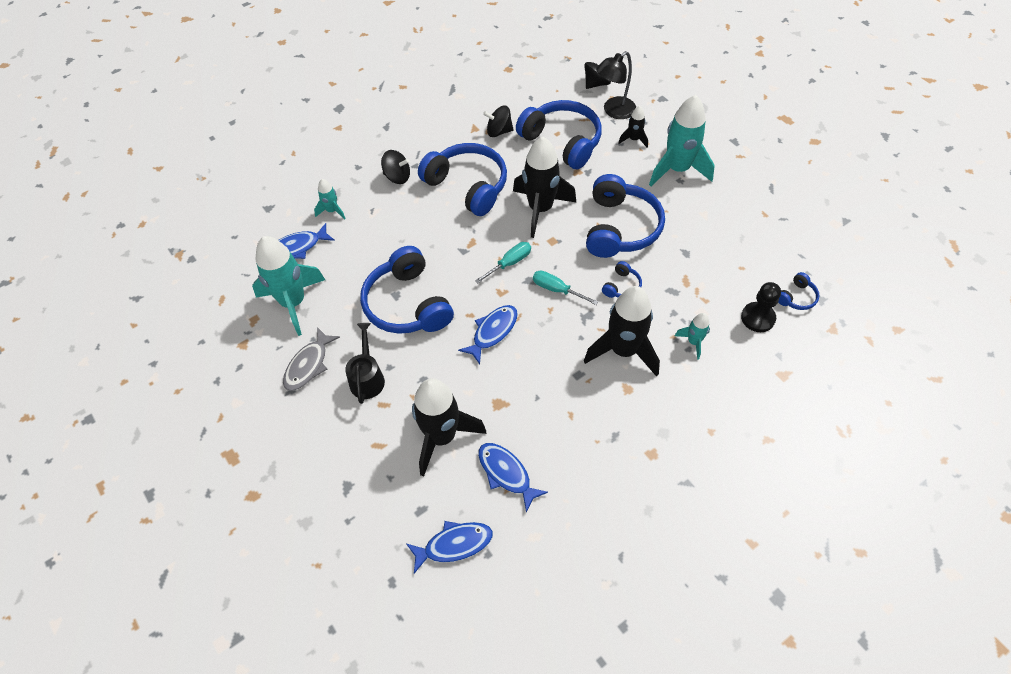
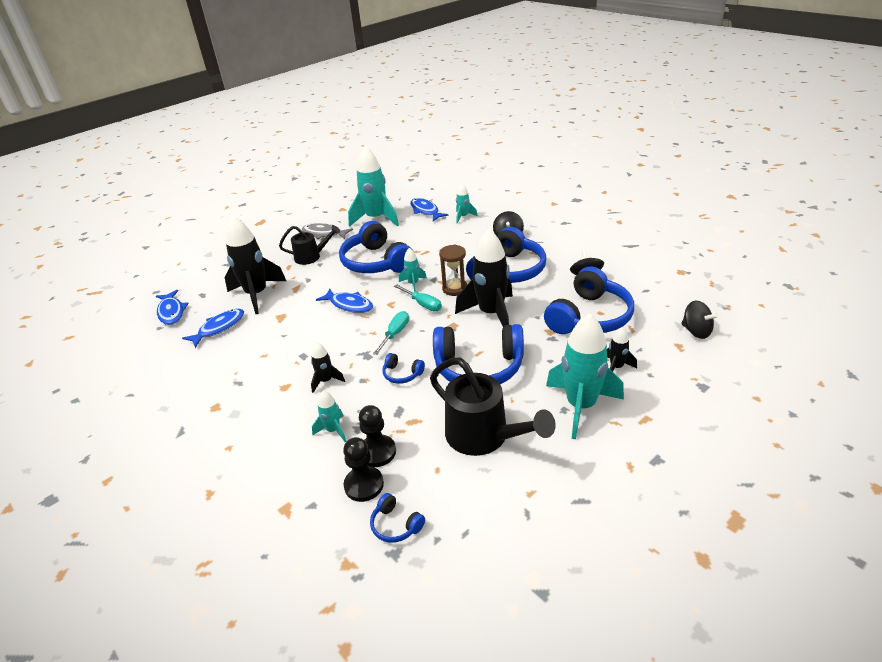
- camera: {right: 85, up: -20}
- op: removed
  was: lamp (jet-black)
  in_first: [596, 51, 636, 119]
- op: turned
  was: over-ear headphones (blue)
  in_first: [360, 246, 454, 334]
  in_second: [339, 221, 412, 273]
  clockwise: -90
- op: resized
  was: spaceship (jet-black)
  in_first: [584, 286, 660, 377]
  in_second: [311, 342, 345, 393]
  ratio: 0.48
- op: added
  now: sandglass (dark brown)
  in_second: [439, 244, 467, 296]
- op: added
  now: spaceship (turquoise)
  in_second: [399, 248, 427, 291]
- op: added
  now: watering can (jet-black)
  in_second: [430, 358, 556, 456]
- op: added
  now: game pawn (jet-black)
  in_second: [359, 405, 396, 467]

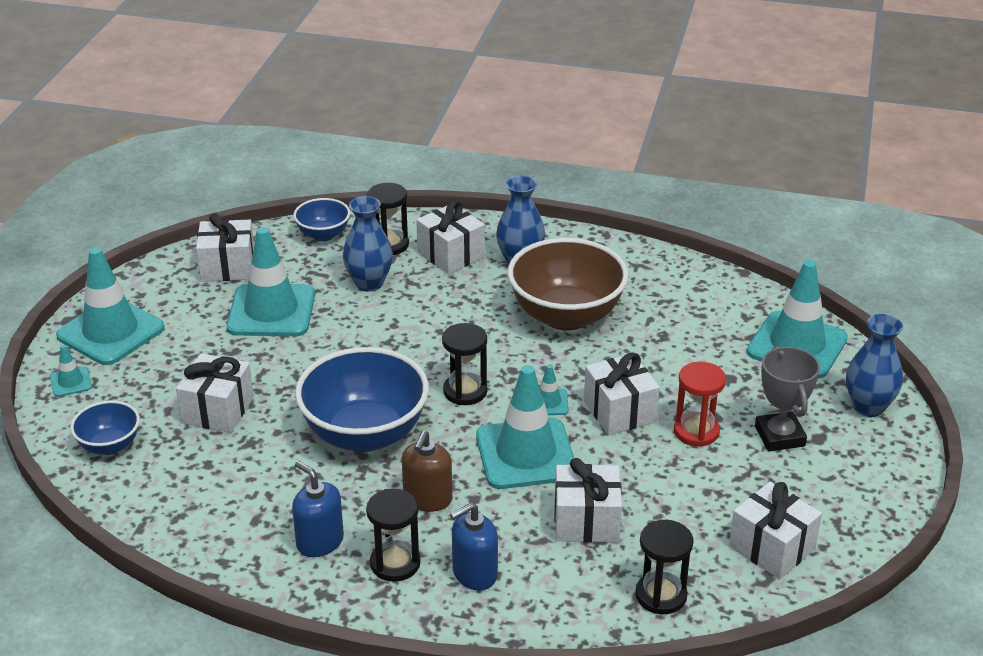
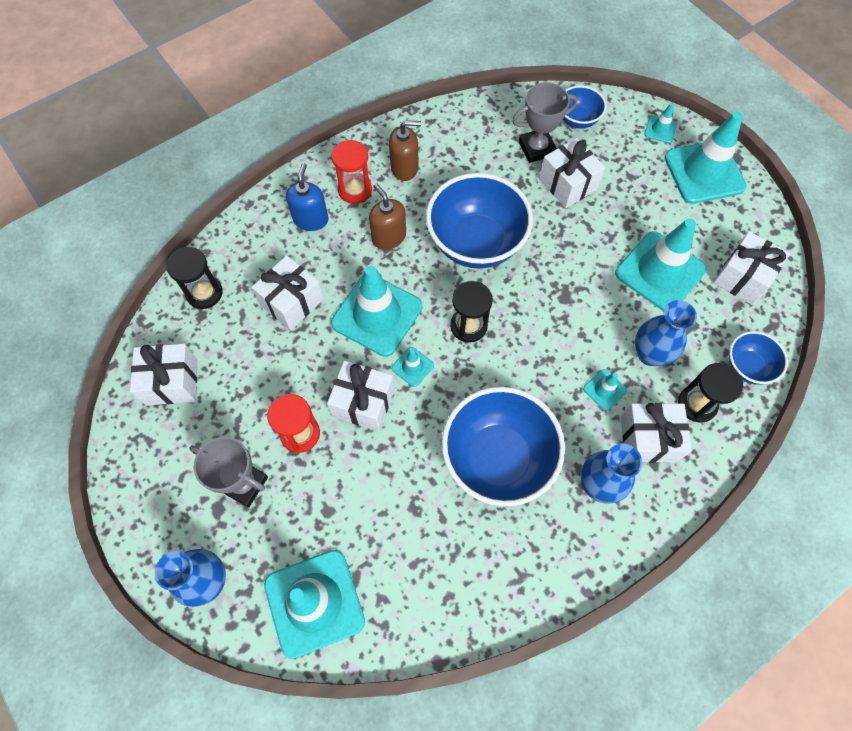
- camera: {right: 130, up: 30}
- op: recoloured
  was: serving bowl (dark brown)
  now: serving bowl (blue)
  in_first: [508, 238, 628, 331]
  in_second: [442, 387, 565, 507]
- op: recoloured
  was: soap pump (blue)
  now: soap pump (dark brown)
  in_first: [292, 461, 344, 557]
  in_second: [389, 120, 421, 181]
- op: recoloured
  was: sandglass (jet-black)
  now: sandglass (crimson)
  in_first: [366, 489, 421, 582]
  in_second: [331, 140, 372, 204]
- op: added
  now: award cup (gray)
  in_second: [512, 82, 578, 163]
- op: added
  now: traffic cone (turquoise)
  in_second: [583, 369, 627, 410]

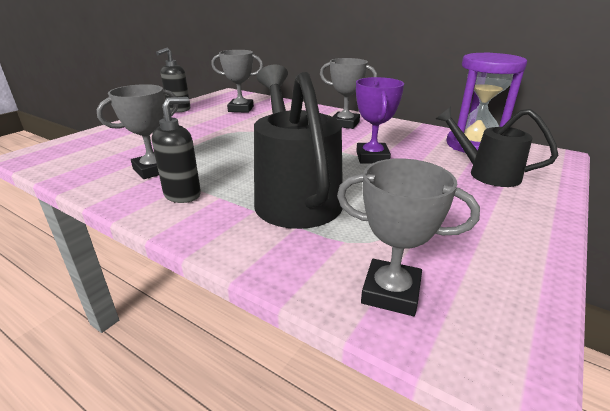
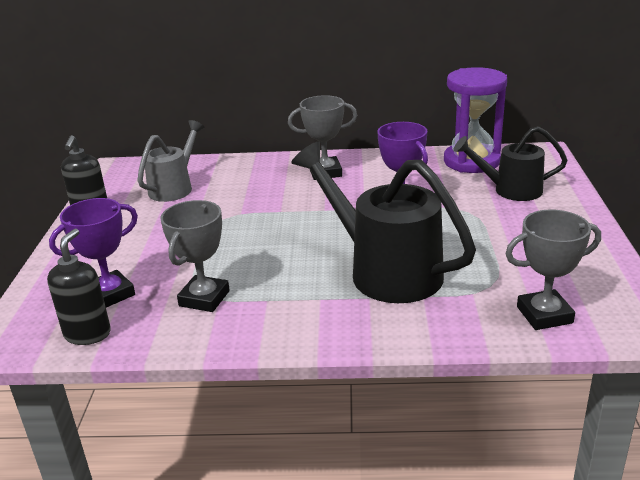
- camera: {right: -30, up: 0}
- op: replaced
  was: award cup (gray)
  now: watering can (gray)
  in_first: [211, 50, 263, 113]
  in_second: [137, 120, 205, 202]
- op: moved
  was: soap pump (jet-black)
  in_first: [152, 97, 201, 203]
  in_second: [47, 228, 111, 345]
- op: added
  now: award cup (royal purple)
  in_second: [49, 198, 138, 307]

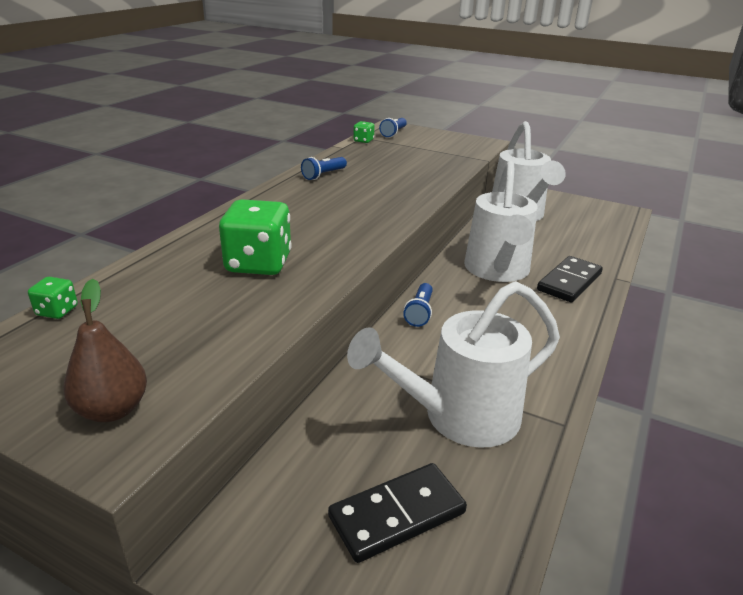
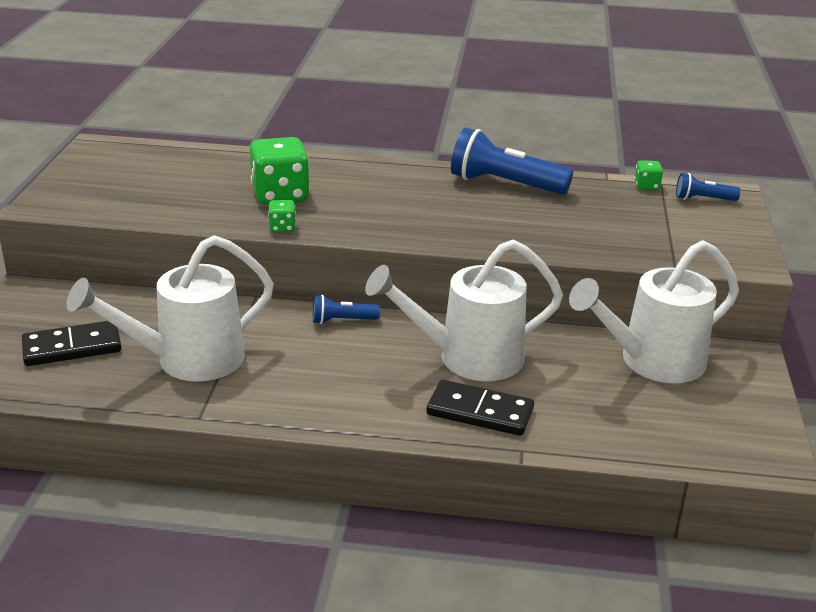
- camera: {right: 70, up: 0}
- op: resized
  was: pocket torch (blue)
  in_first: [301, 157, 347, 180]
  in_second: [451, 128, 573, 195]
  ratio: 1.97
- op: moved
  was: game die (leaf-green)
  in_first: [28, 277, 78, 319]
  in_second: [268, 200, 296, 232]
- op: removed
  was: toy pear (dark brown)
  in_first: [63, 279, 147, 422]
- op: turned
  was: watering can (white)
  in_first: [347, 281, 560, 448]
  in_second: [67, 235, 274, 382]
  clockwise: -75
- op: turned
  was: domino tile (jet-black)
  in_first: [328, 463, 467, 563]
  in_second: [22, 321, 121, 366]
  clockwise: -60

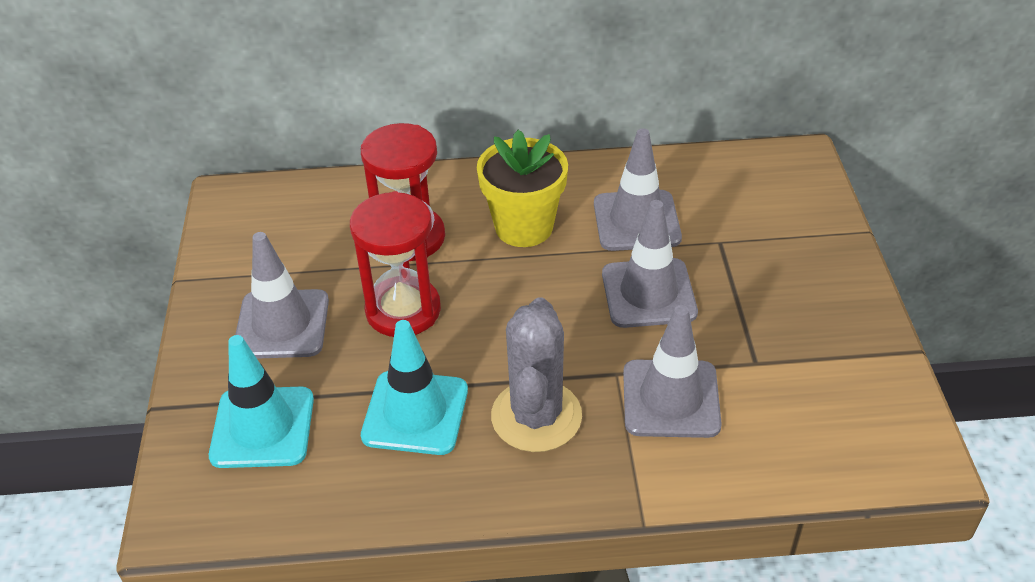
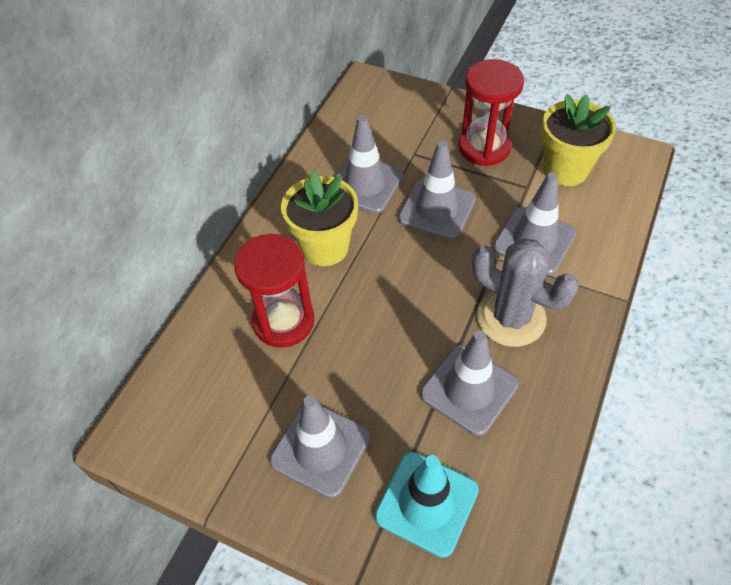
- camera: {right: -60, up: 10}
- op: moved
  was: sandglass (crimson)
  in_first: [350, 191, 441, 337]
  in_second: [458, 59, 524, 166]
- op: recoloured
  was: traffic cone (turquoise)
  now: traffic cone (gray)
  in_first: [361, 320, 468, 455]
  in_second: [420, 331, 518, 436]
- op: added
  now: plant pot (yellow)
  in_second: [541, 94, 616, 186]

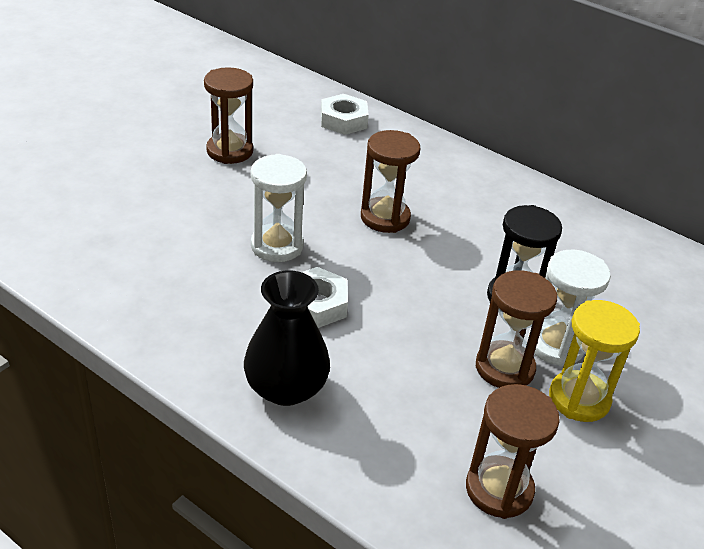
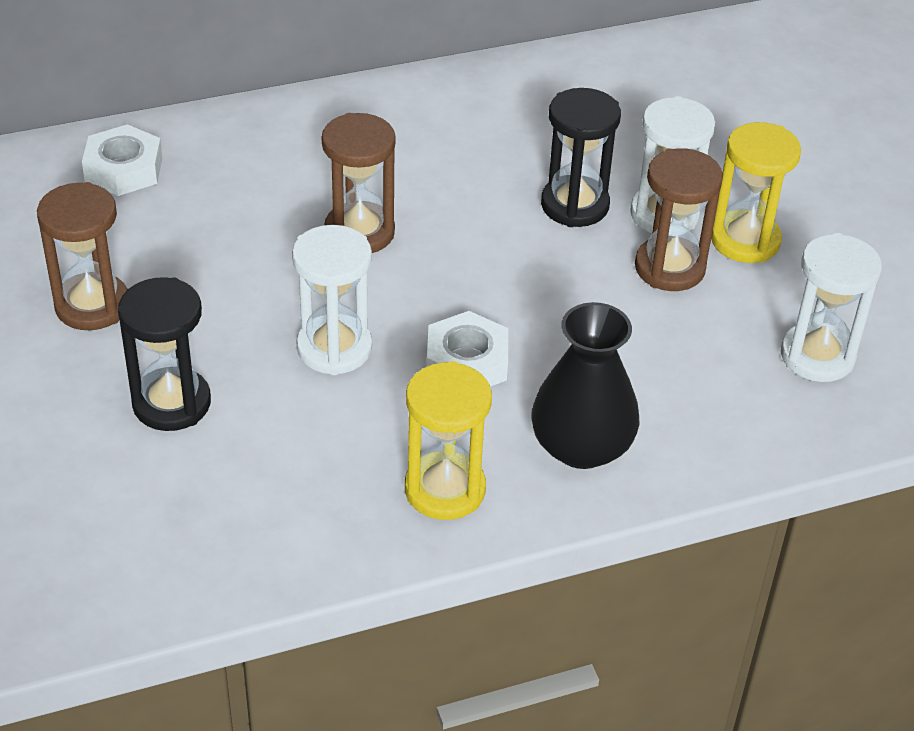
- camera: {right: -55, up: 5}
- op: recoloured
  was: sandglass (dark brown)
  now: sandglass (white)
  in_first: [466, 384, 560, 519]
  in_second: [781, 233, 882, 382]
- op: added
  now: sandglass (jet-black)
  in_second: [118, 277, 211, 431]
- op: added
  now: sandglass (yellow)
  in_second: [405, 361, 492, 520]

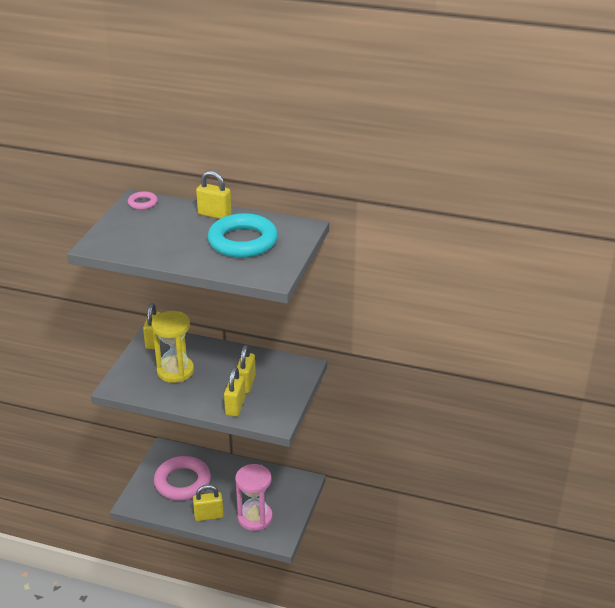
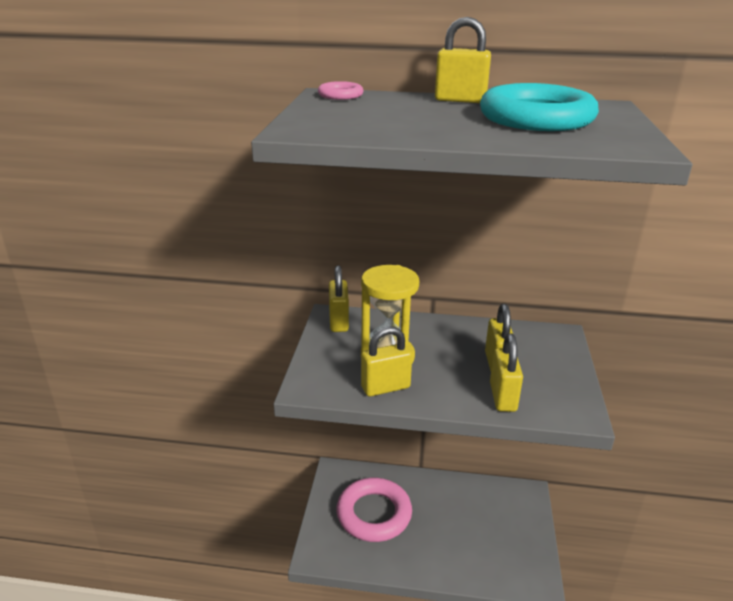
- camera: {right: -10, up: -5}
- op: removed
  was: sandglass (rosy)
  in_first: [235, 464, 273, 531]
- op: moved
  was: small lock (yellow)
  in_first: [193, 485, 224, 521]
  in_second: [361, 326, 412, 397]

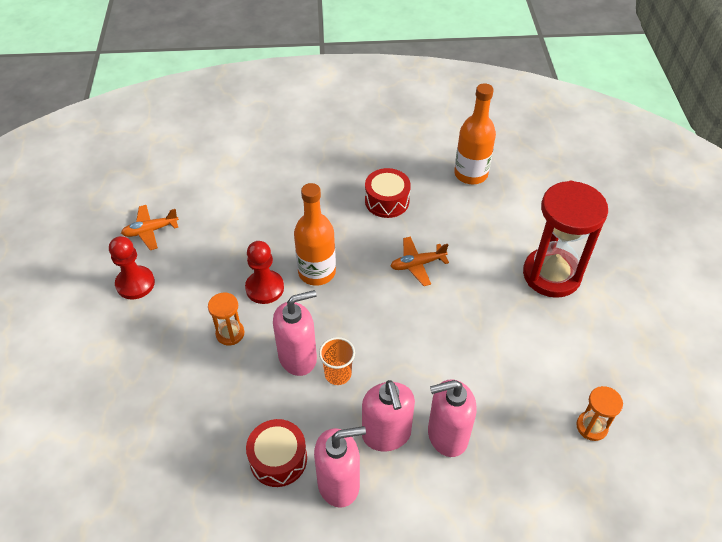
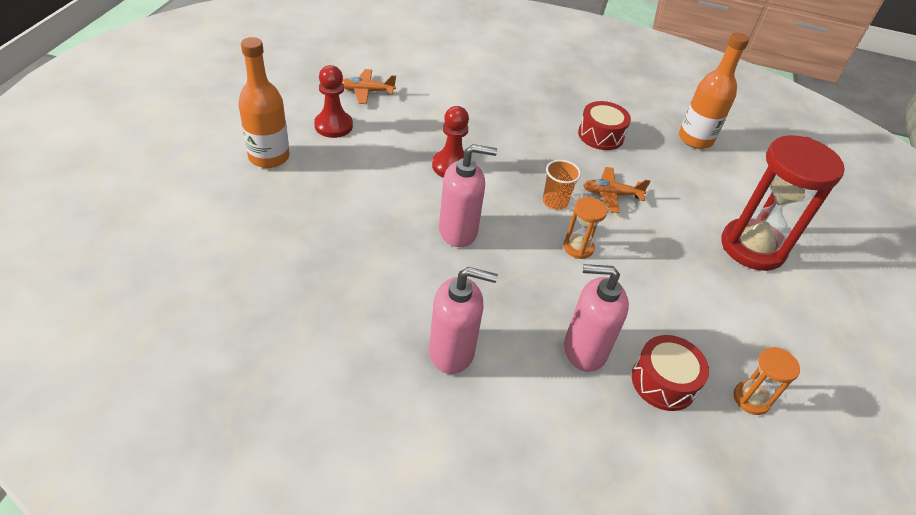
- camera: {right: 15, up: -5}
- op: moved
  was: drink bottle (orange-coloured)
  in_first: [294, 183, 336, 286]
  in_second: [238, 37, 289, 168]
- op: moved
  was: sandglass (orange-coloured)
  in_first: [208, 293, 244, 345]
  in_second: [564, 197, 607, 259]
- op: moved
  was: cup (orange-coloured)
  in_first: [319, 337, 355, 385]
  in_second: [543, 160, 581, 210]
- op: removed
  was: soap pump (rosy)
  in_first: [362, 380, 415, 452]
- op: moved
  was: snare drum (crimson)
  in_first: [246, 419, 307, 487]
  in_second: [632, 335, 709, 411]

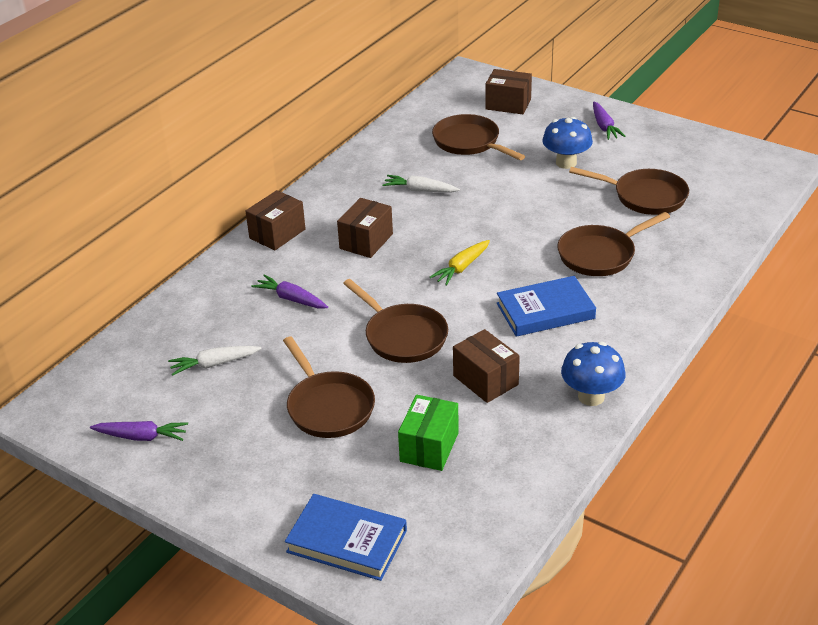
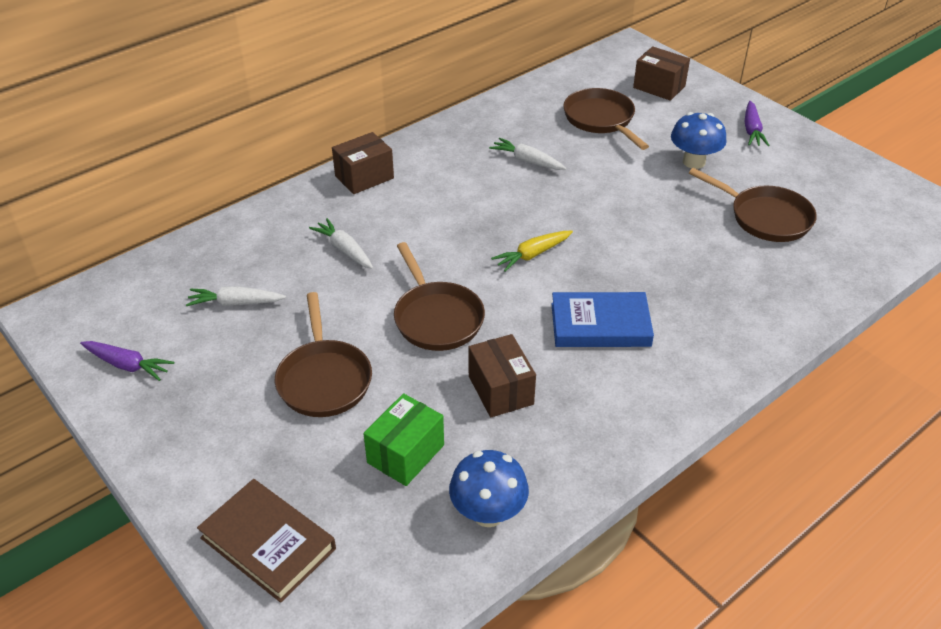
- camera: {right: 15, up: 5}
- op: removed
  was: parcel (dark brown)
  in_first: [337, 198, 393, 258]
- op: removed
  was: pan (dark brown)
  in_first: [557, 212, 670, 276]
- op: recoloured
  was: carrot (royal purple)
  now: carrot (white)
  in_first: [252, 275, 328, 309]
  in_second: [309, 218, 373, 269]
- op: moved
  was: mushroom (blue)
  in_first: [561, 342, 626, 406]
  in_second: [449, 450, 529, 527]
- op: recoloured
  was: hardcover (blue)
  now: hardcover (dark brown)
  in_first: [285, 494, 407, 581]
  in_second: [197, 479, 336, 603]

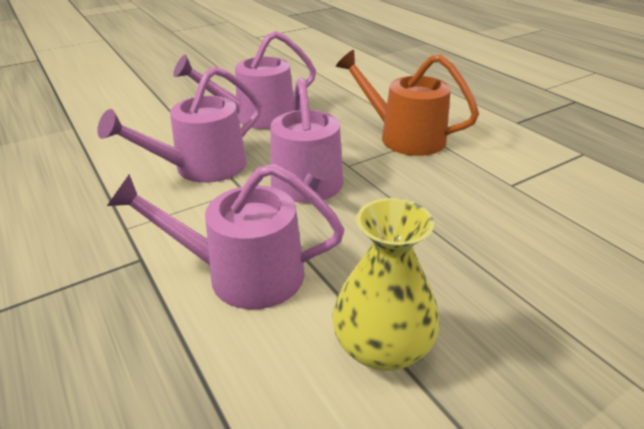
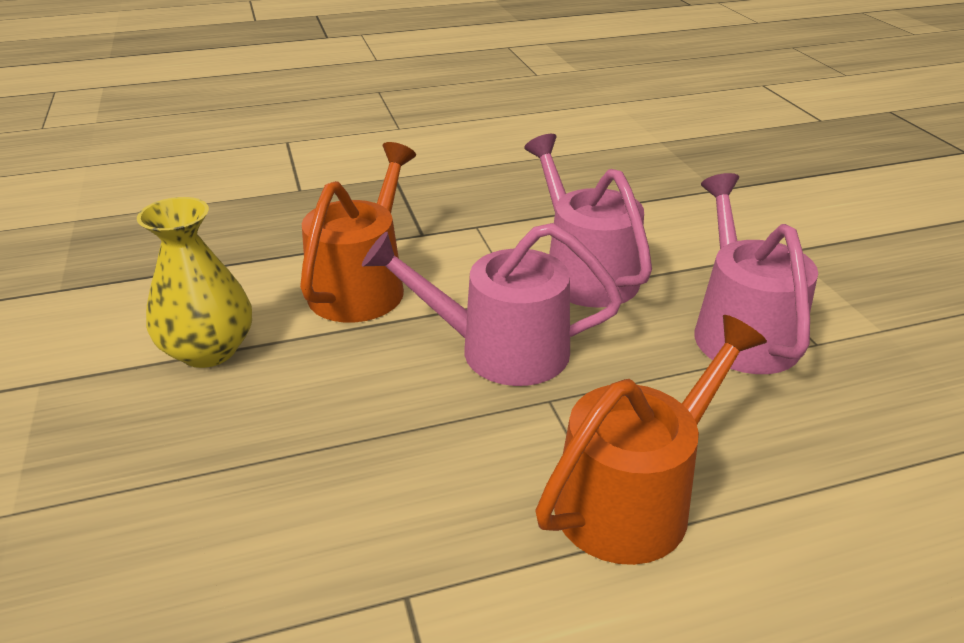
- camera: {right: 105, up: 0}
- op: recoloured
  was: watering can (rosy)
  now: watering can (orange-coloured)
  in_first: [107, 164, 344, 310]
  in_second: [300, 142, 416, 322]

